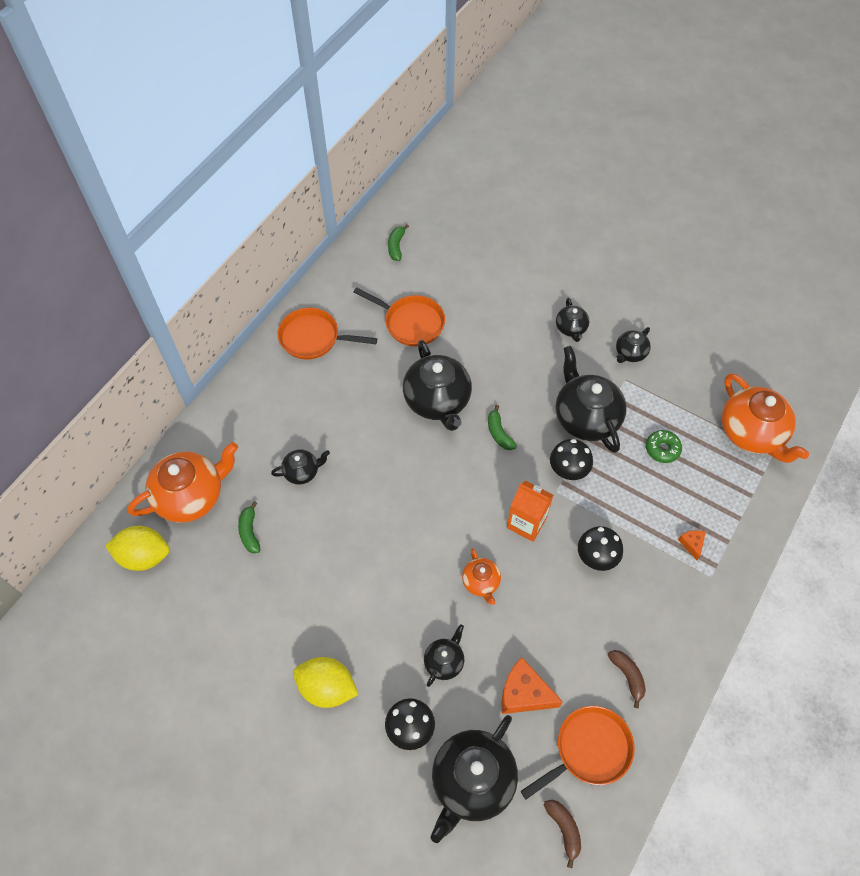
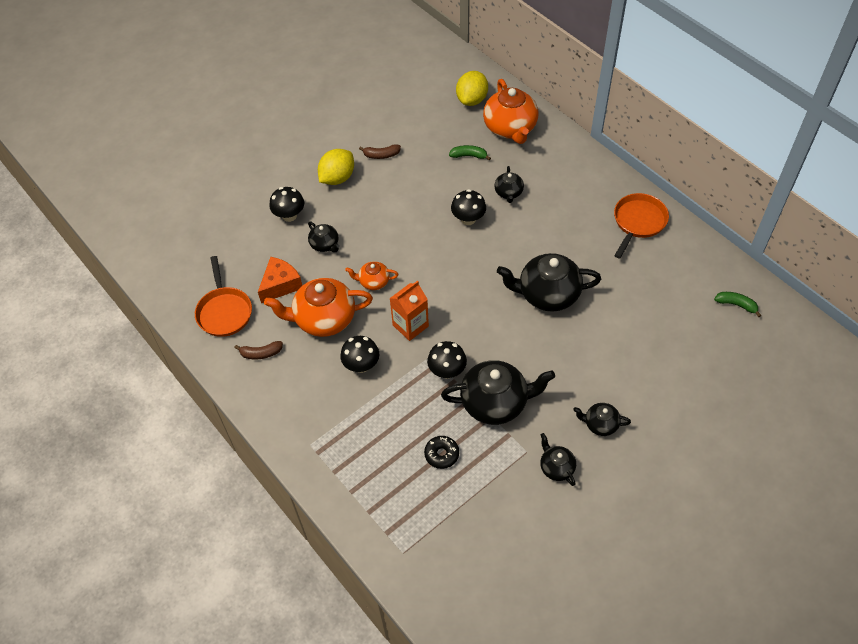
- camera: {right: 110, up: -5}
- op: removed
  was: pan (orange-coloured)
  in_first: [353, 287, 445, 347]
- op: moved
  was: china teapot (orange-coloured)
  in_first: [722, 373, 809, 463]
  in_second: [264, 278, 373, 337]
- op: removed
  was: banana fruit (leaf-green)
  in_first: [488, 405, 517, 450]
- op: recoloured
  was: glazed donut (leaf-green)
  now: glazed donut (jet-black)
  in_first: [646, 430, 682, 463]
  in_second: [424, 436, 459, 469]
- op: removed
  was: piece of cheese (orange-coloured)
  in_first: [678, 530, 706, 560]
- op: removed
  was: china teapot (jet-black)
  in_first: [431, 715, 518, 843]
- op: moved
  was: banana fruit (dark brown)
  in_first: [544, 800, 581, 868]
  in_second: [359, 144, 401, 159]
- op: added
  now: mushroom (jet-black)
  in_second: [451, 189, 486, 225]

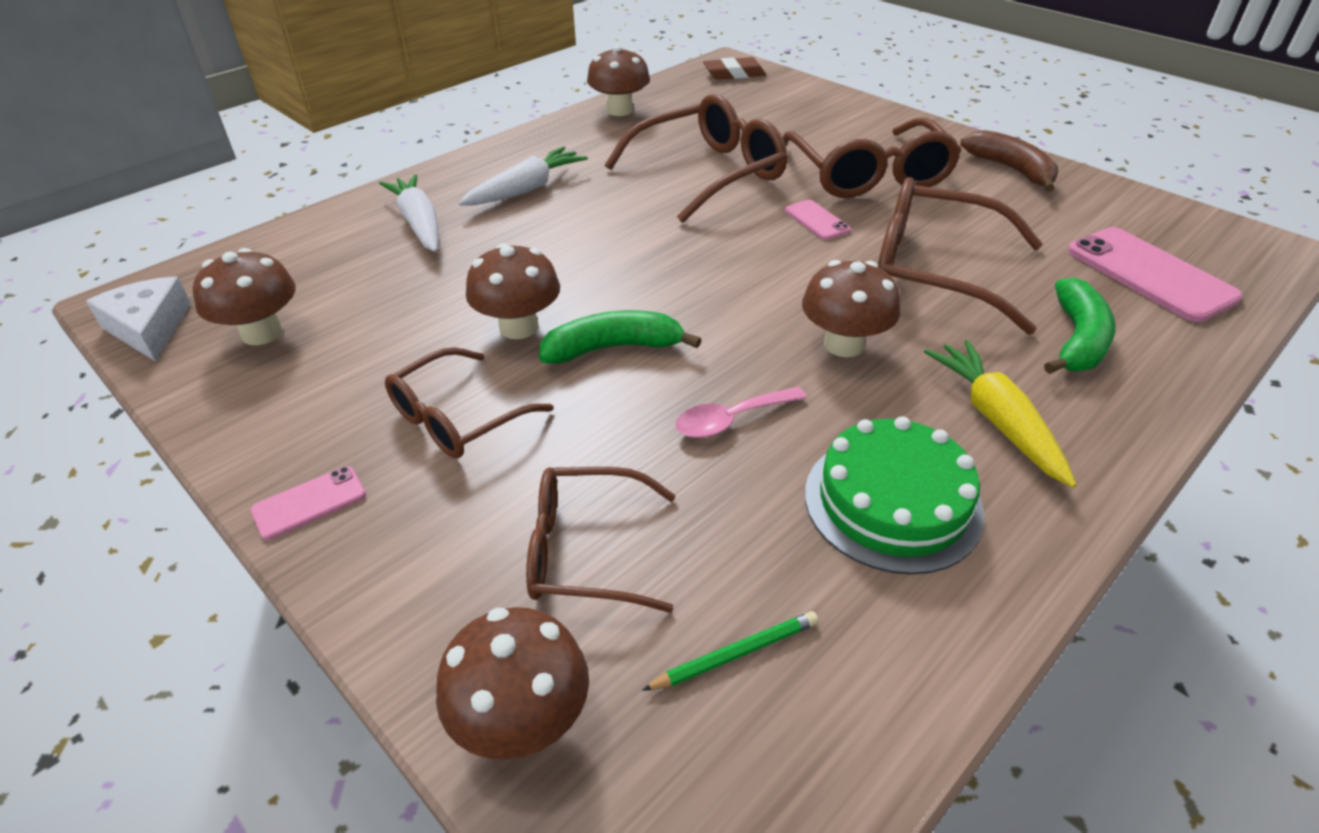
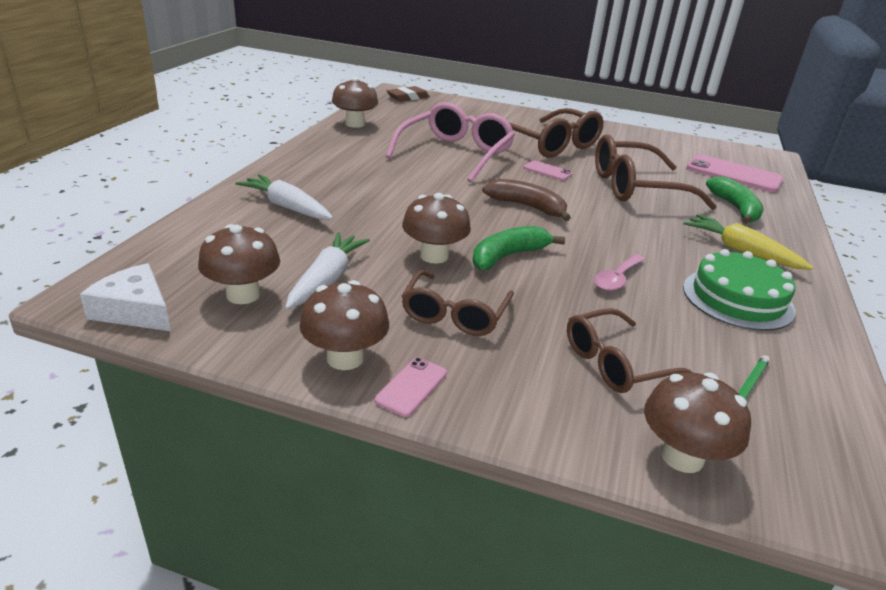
- camera: {right: -30, up: -10}
- op: recoloured
  was: eyeglasses (dark brown)
  now: eyeglasses (rosy)
  in_first: [605, 94, 788, 223]
  in_second: [386, 102, 515, 183]
- op: moved
  was: banana fruit (dark brown)
  in_first: [960, 130, 1058, 192]
  in_second: [482, 179, 571, 221]
- op: moved
  was: carrot (white)
  in_first: [458, 146, 588, 206]
  in_second: [285, 232, 370, 310]
- op: moved
  was: mushroom (dark brown)
  in_first: [802, 260, 900, 357]
  in_second: [299, 280, 389, 370]

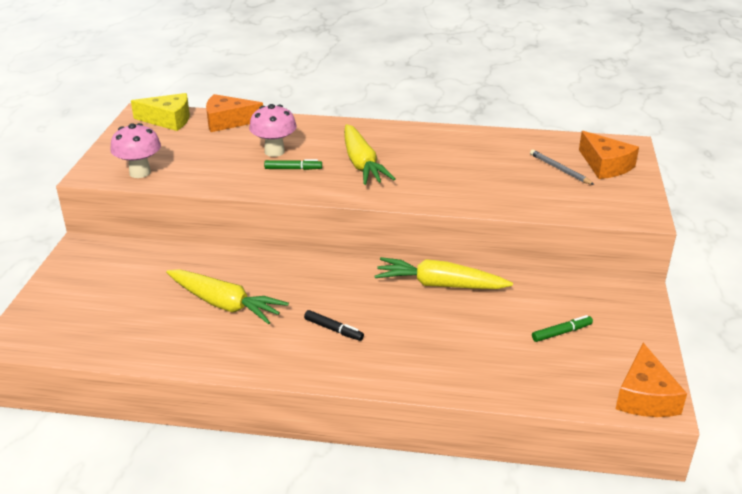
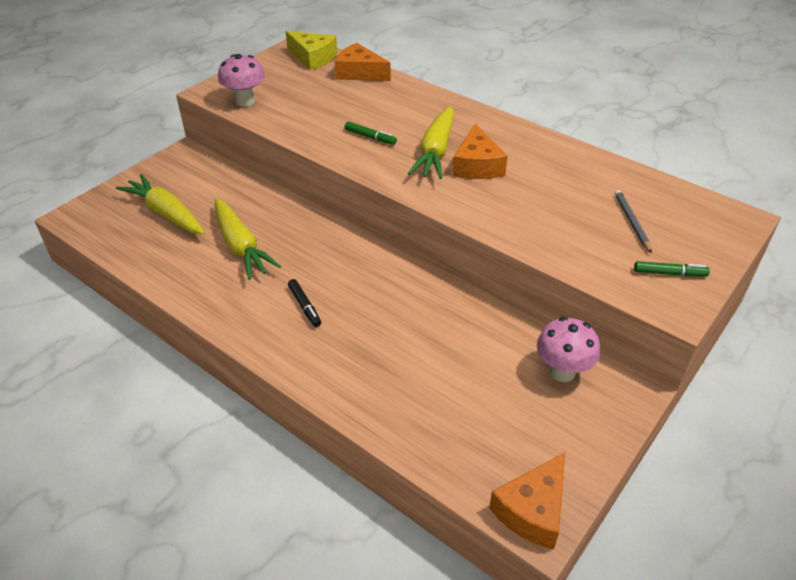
- camera: {right: 30, up: 10}
- op: moved
  was: mushroom (rosy)
  in_first: [249, 104, 297, 157]
  in_second: [537, 317, 600, 382]
- op: moved
  was: piece of cheese (orange-coloured)
  in_first: [579, 131, 639, 179]
  in_second: [452, 123, 508, 179]
- op: moved
  was: carrot (yellow)
  in_first: [375, 257, 513, 289]
  in_second: [116, 174, 205, 235]
- op: moved
  was: marker pen (leaf-green)
  in_first: [532, 315, 593, 342]
  in_second: [634, 261, 710, 276]

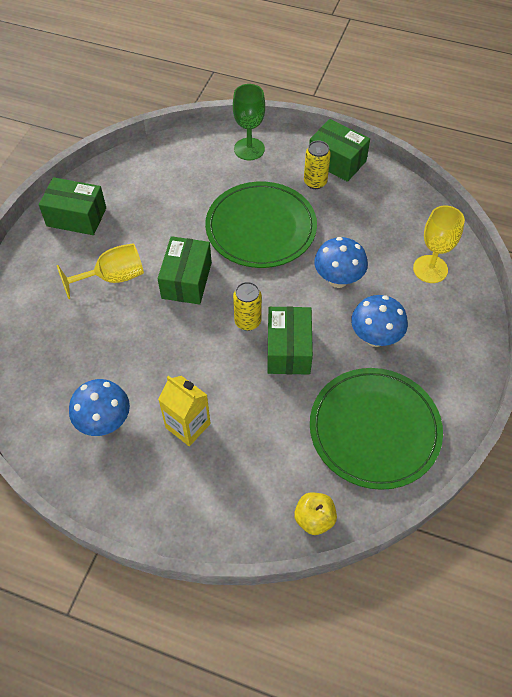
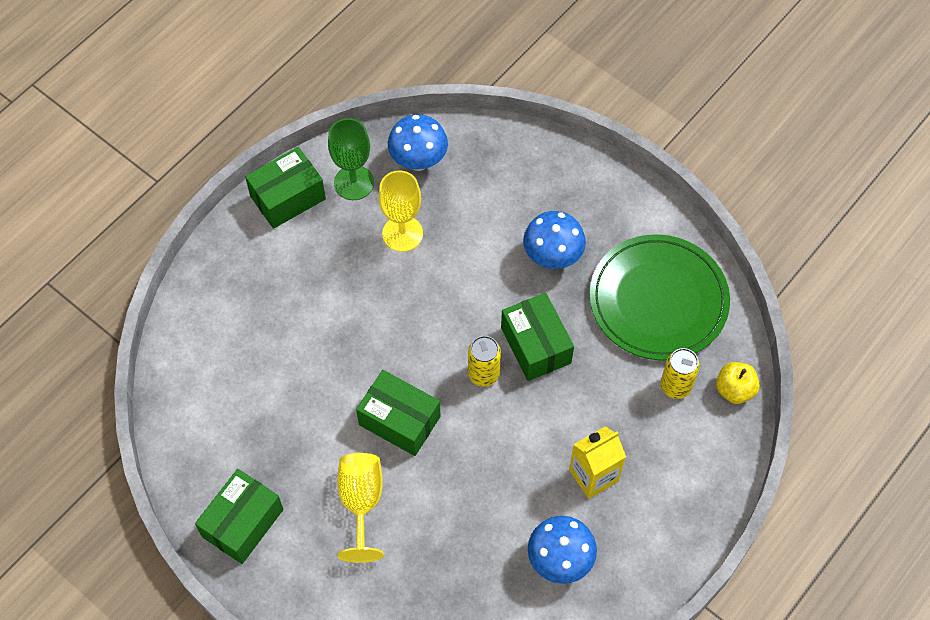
- camera: {right: -70, up: 5}
- op: moved
  was: wine glass (leaf-green)
  in_first: [233, 84, 265, 160]
  in_second: [328, 118, 374, 200]
- op: moved
  was: soda can (yellow)
  in_first: [304, 141, 331, 189]
  in_second: [660, 348, 700, 399]
- op: removed
  was: flat dish (leaf-green)
  in_first: [205, 182, 317, 268]
- op: moved
  was: wine glass (yellow)
  in_first: [413, 205, 465, 283]
  in_second: [378, 171, 423, 252]
- op: moved
  was: mushroom (blue)
  in_first: [314, 237, 368, 288]
  in_second: [388, 114, 448, 171]
- op: turned
  was: parcel (leaf-green)
  in_first: [267, 307, 313, 375]
  in_second: [501, 293, 574, 381]
  clockwise: 45

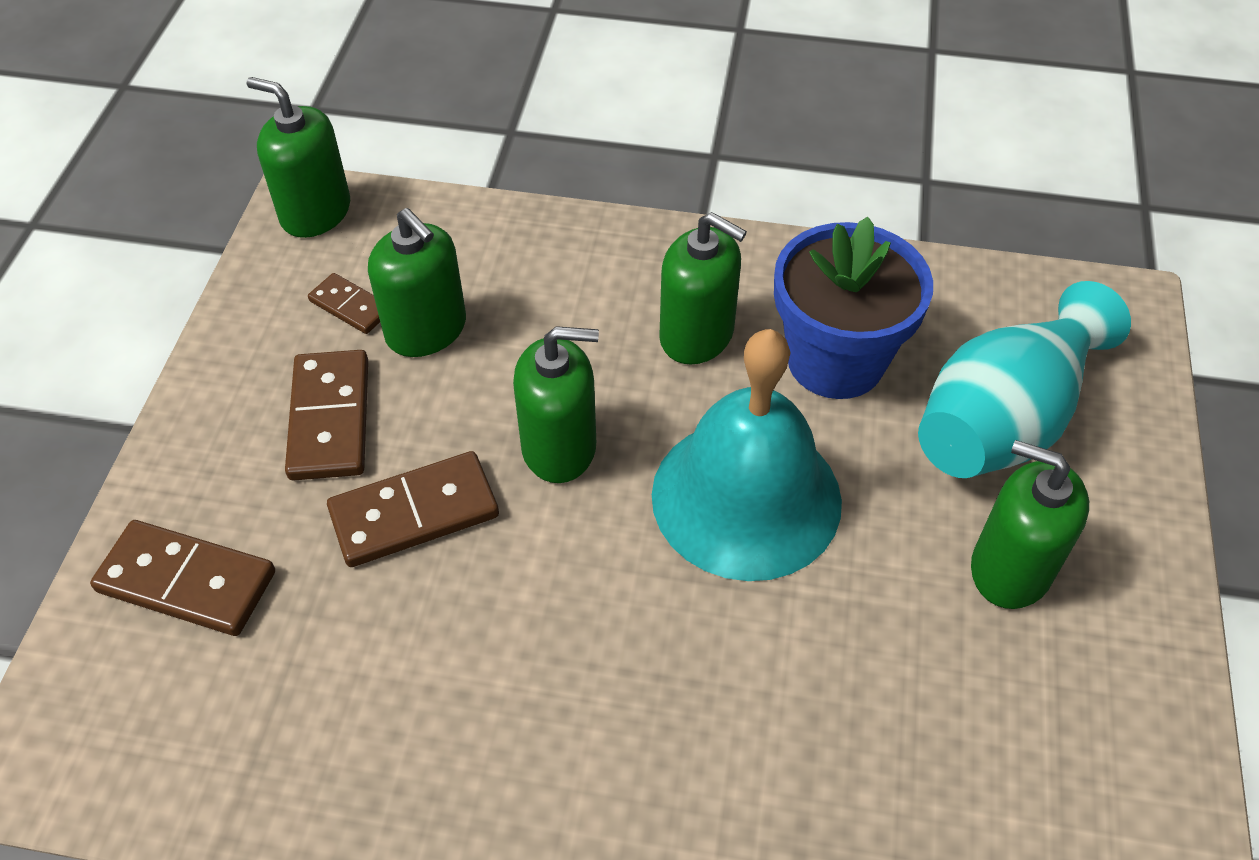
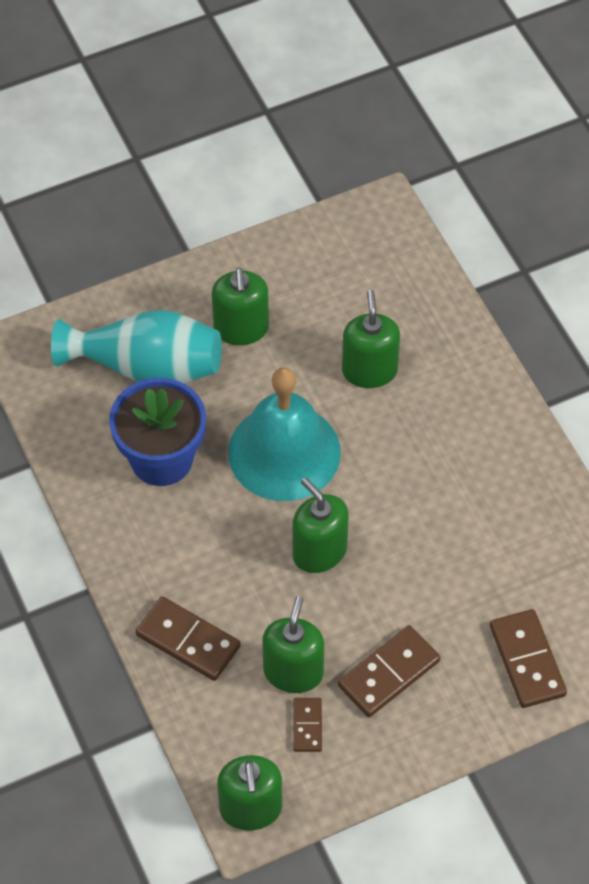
- camera: {right: -125, up: 5}
- op: moved
  was: soap pump (leaf-green)
  in_first: [659, 212, 747, 364]
  in_second: [342, 290, 400, 388]
- op: moved
  was: domino tile (dark brown)
  in_first: [327, 451, 499, 567]
  in_second: [136, 596, 241, 681]

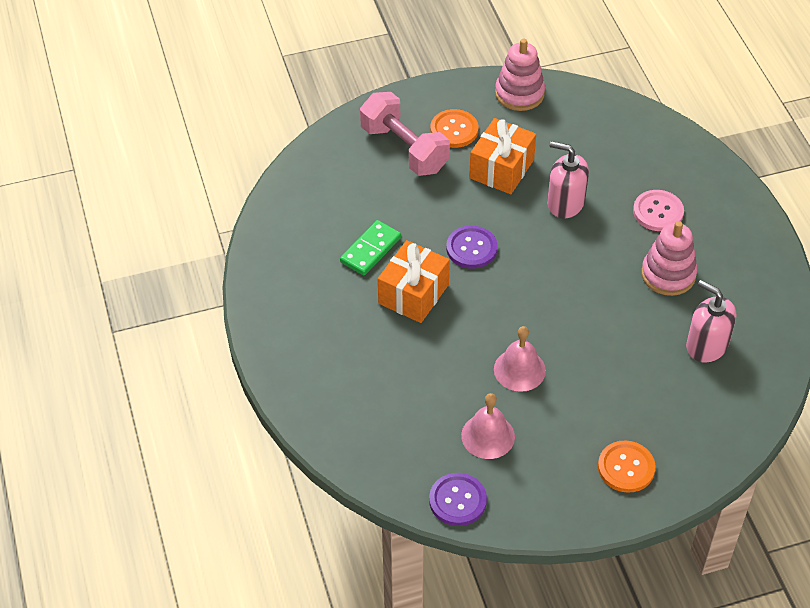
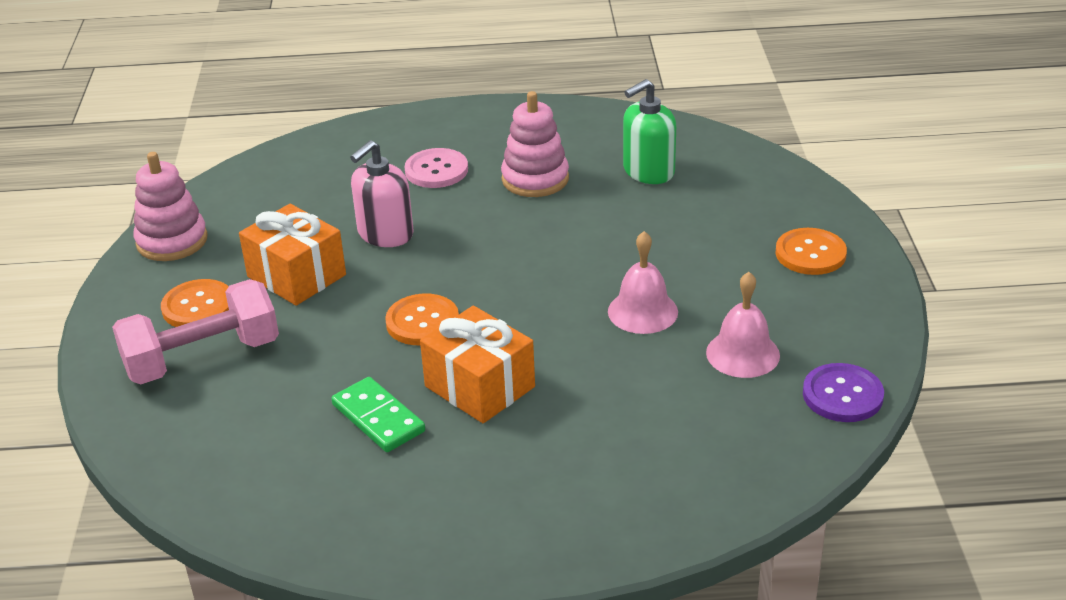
- camera: {right: -75, up: -15}
- op: recoloured
  was: shirt button (royal purple)
  now: shirt button (orange-coloured)
  in_first: [446, 226, 497, 269]
  in_second: [385, 293, 459, 345]
- op: recoloured
  was: soap pump (rosy)
  now: soap pump (leaf-green)
  in_first: [686, 280, 736, 363]
  in_second: [623, 79, 676, 184]

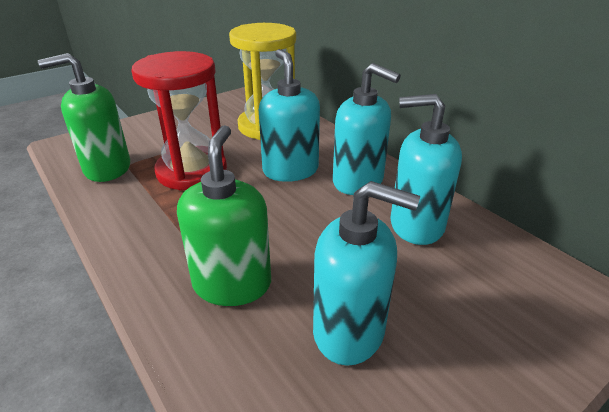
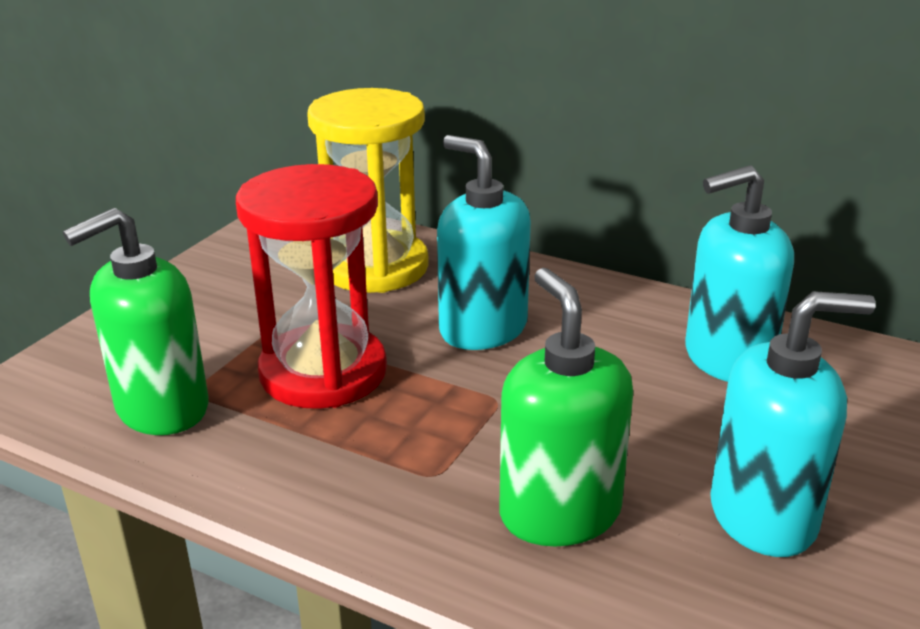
- camera: {right: -25, up: -5}
- op: removed
  was: soap pump (turquoise)
  in_first: [333, 63, 401, 195]

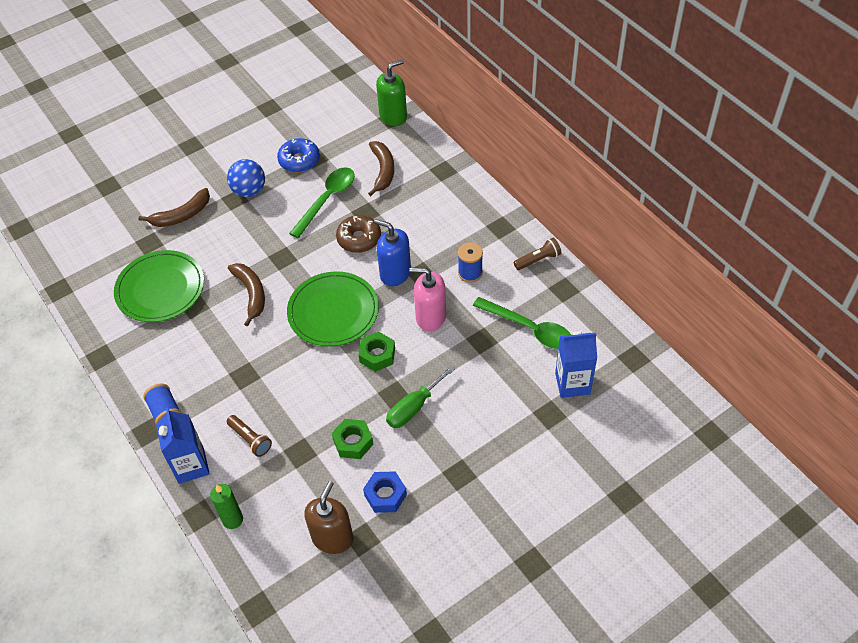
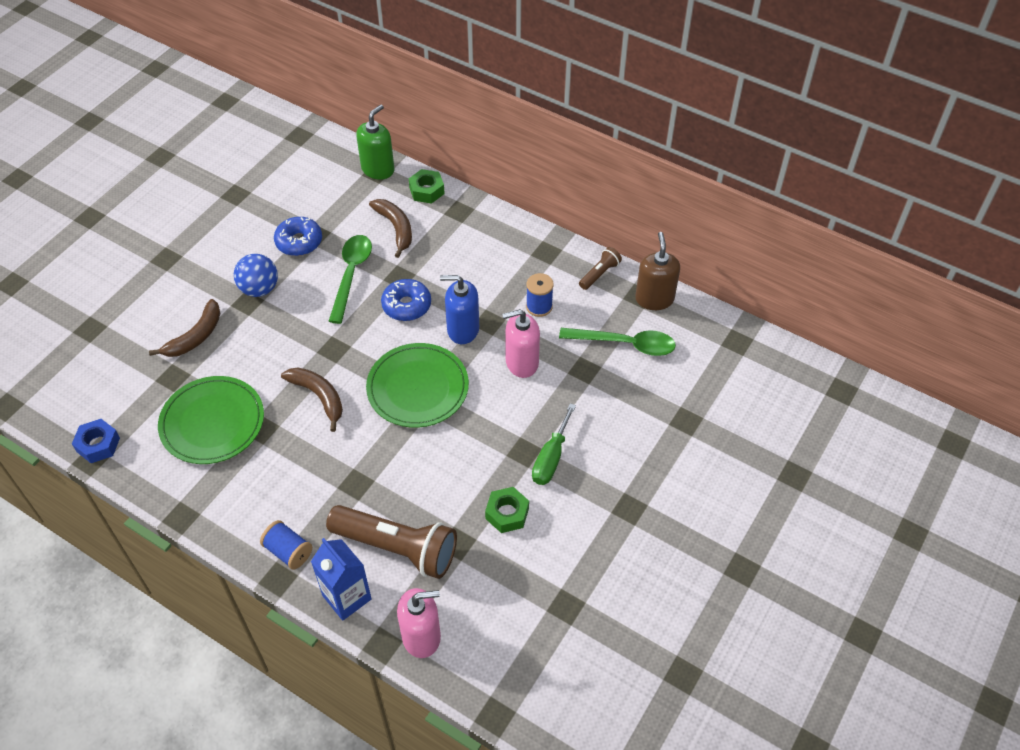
- camera: {right: -25, up: 0}
- op: recoloured
  was: glazed donut (dark brown)
  now: glazed donut (blue)
  in_first: [336, 215, 381, 253]
  in_second: [381, 279, 431, 321]
- op: removed
  was: juice carton (blue)
  in_first: [555, 331, 597, 398]
- op: moved
  was: nut (leaf-green)
  in_first: [358, 332, 395, 372]
  in_second: [409, 169, 445, 204]
- op: resized
  was: pocket torch (dark brown)
  in_first: [227, 415, 272, 457]
  in_second: [326, 505, 457, 579]
  ratio: 2.14
- op: moved
  was: nut (blue)
  in_first: [363, 471, 407, 513]
  in_second: [72, 419, 120, 463]
- op: moved
  was: soap pump (dark brown)
  in_first: [304, 481, 354, 554]
  in_second: [635, 232, 680, 310]
- op: replaced
  was: wax candle (leaf-green)
  now: soap pump (rosy)
  in_first: [210, 484, 243, 529]
  in_second: [397, 588, 441, 658]

